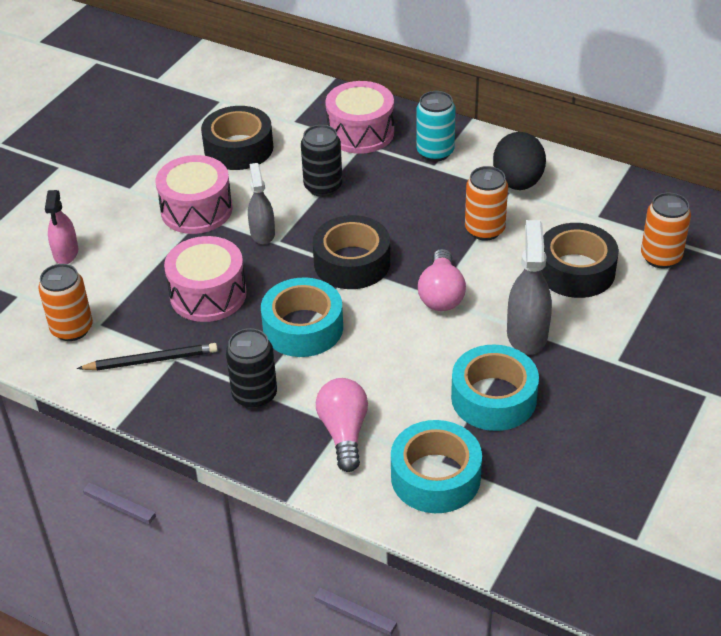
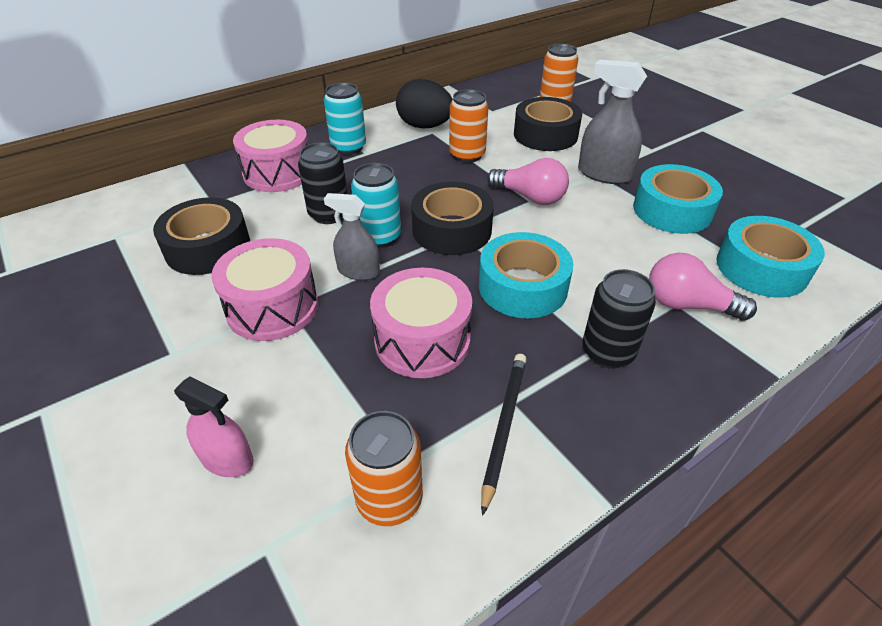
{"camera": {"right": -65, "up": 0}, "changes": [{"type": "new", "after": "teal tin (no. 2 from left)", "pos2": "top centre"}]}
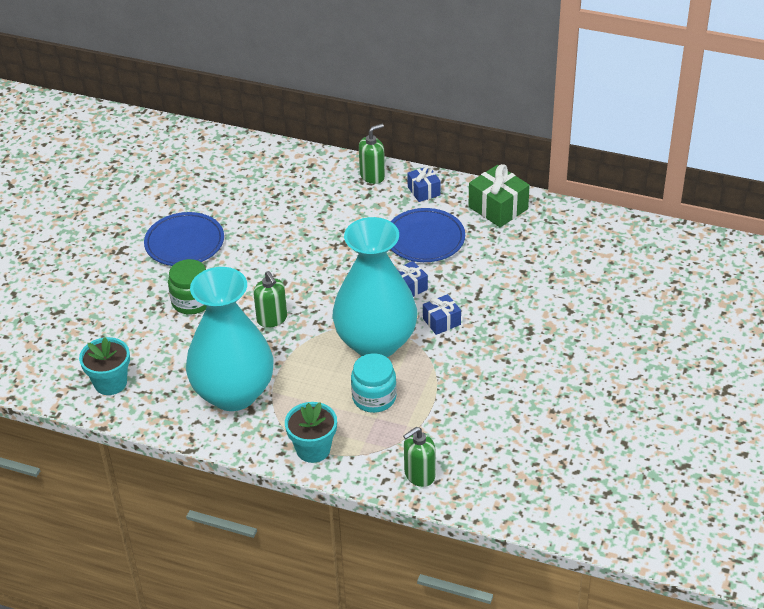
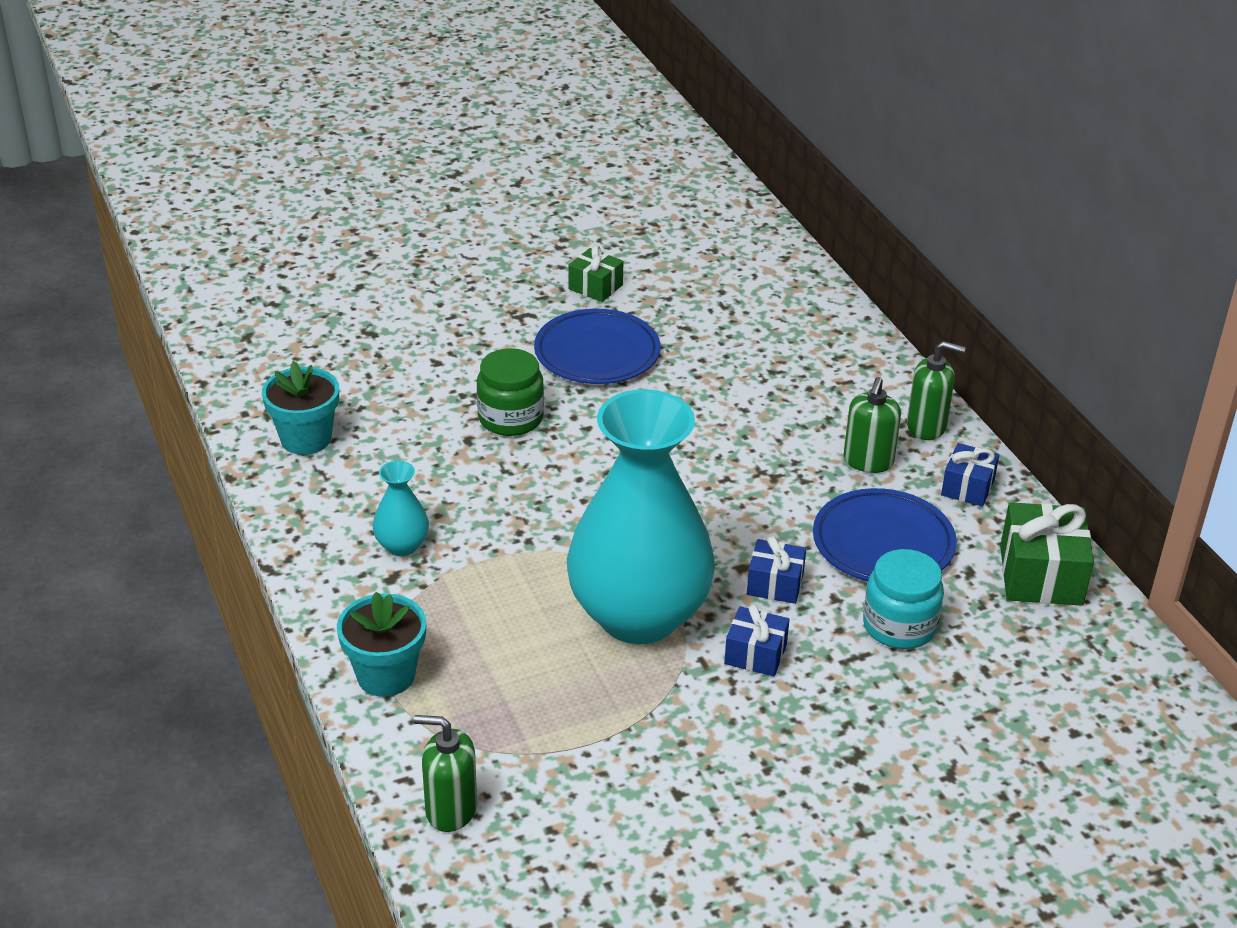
{"camera": {"right": 45, "up": -5}, "changes": [{"type": "scaled", "before": "teal tall vase (no. 1 from left)", "pos1": "middle left", "pos2": "middle left", "scale": 0.4}, {"type": "new", "after": "leaf-green gift (no. 1 from left)", "pos2": "top centre"}, {"type": "shifted", "before": "leaf-green pump bottle (no. 1 from left in the first image)", "after": "leaf-green pump bottle (no. 2 from left)", "pos1": "centre", "pos2": "middle right"}, {"type": "shifted", "before": "teal jam jar", "pos1": "centre", "pos2": "middle right"}]}
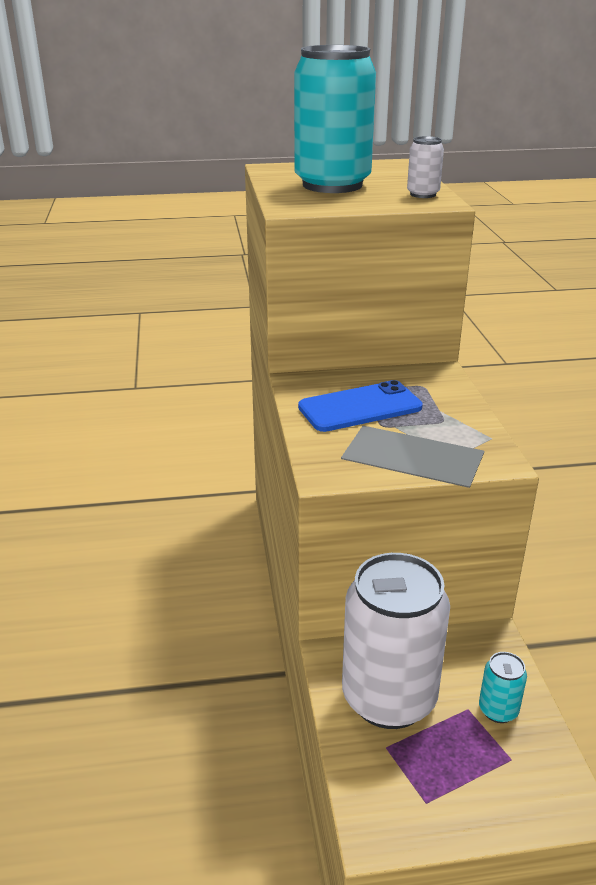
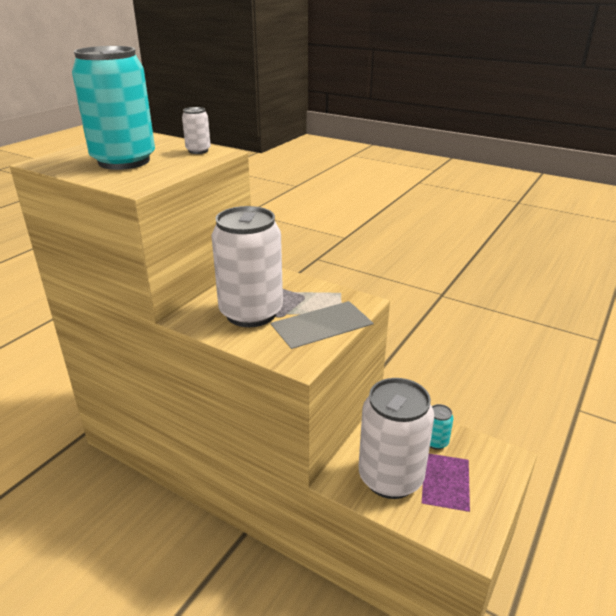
{"camera": {"right": -50, "up": 0}, "changes": [{"type": "swapped", "before": "blue smartphone", "after": "pure white tin (no. 2 from left)", "pos1": "centre", "pos2": "centre"}]}
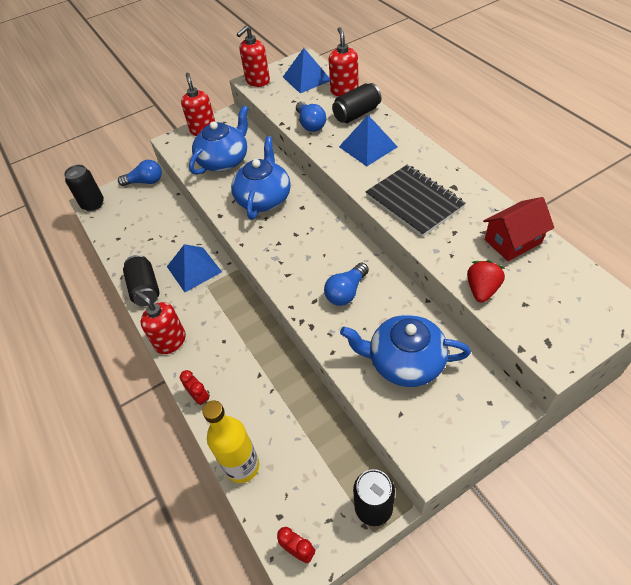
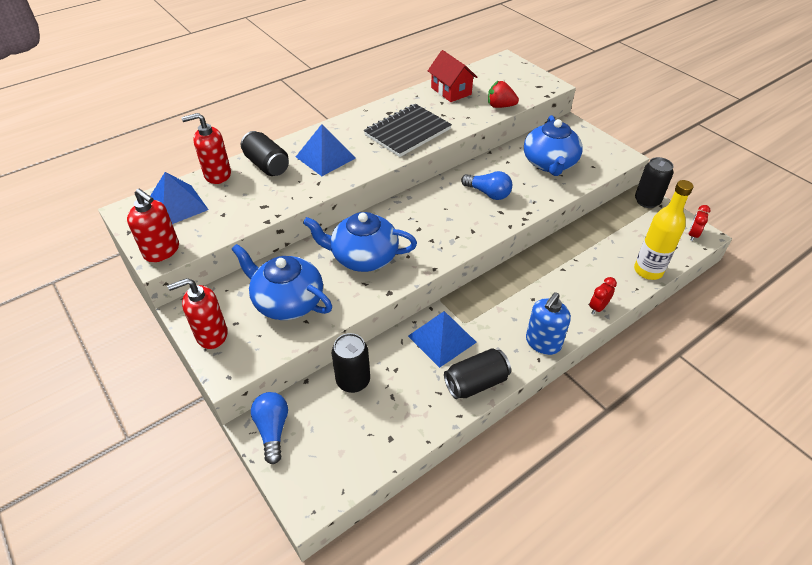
{"camera": {"right": -100, "up": -5}, "changes": [{"type": "shifted", "before": "ebony tin (no. 1 from left in the first image)", "after": "ebony tin (no. 2 from left)", "pos1": "top left", "pos2": "centre"}, {"type": "repainted", "before": "red pump bottle (no. 1 from left)", "after": "blue pump bottle", "pos1": "middle left", "pos2": "middle right"}, {"type": "gone", "before": "blue lightbulb (no. 2 from left)", "pos1": "top centre"}]}
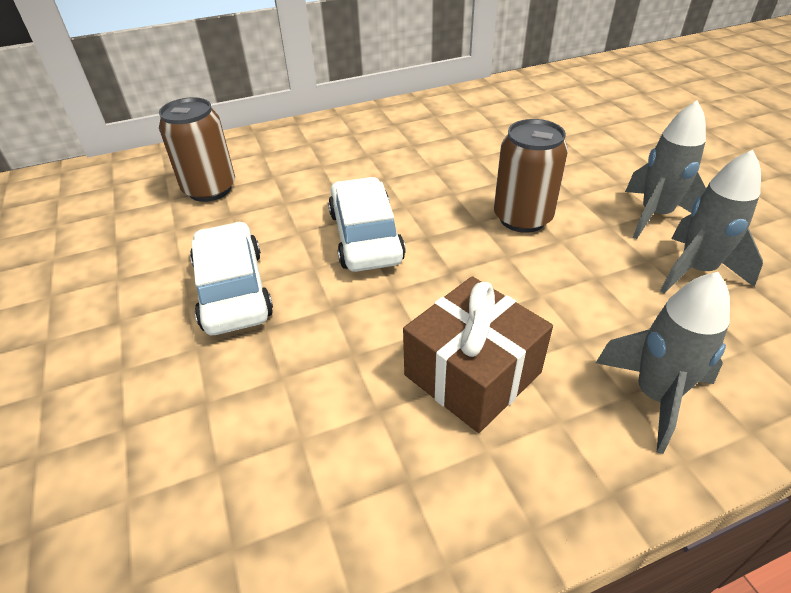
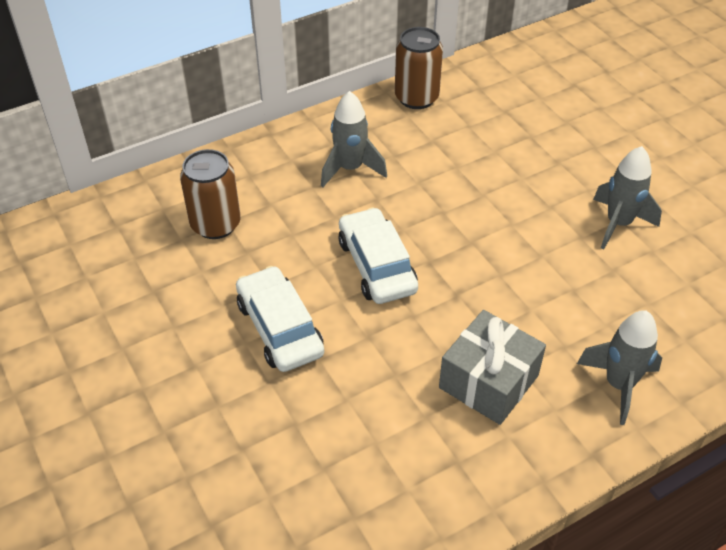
{"camera": {"right": -10, "up": 5}, "changes": [{"type": "shifted", "before": "gray rocket (no. 3 from left in the first image)", "after": "gray rocket (no. 1 from left)", "pos1": "middle right", "pos2": "top centre"}, {"type": "shifted", "before": "russet tin (no. 2 from left)", "pos1": "top right", "pos2": "top centre"}, {"type": "repainted", "before": "russet gift", "after": "gray gift", "pos1": "centre", "pos2": "bottom right"}]}
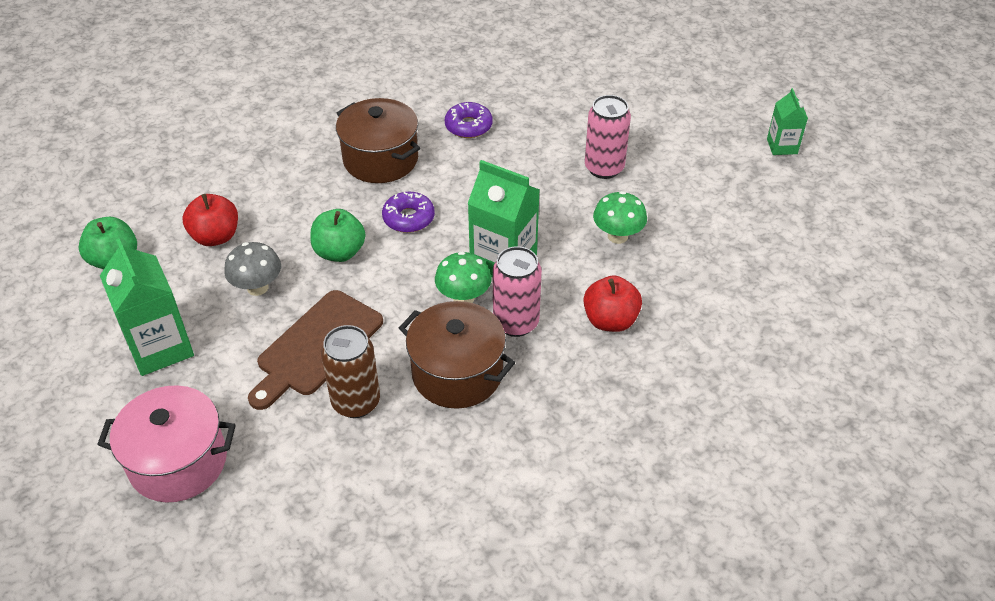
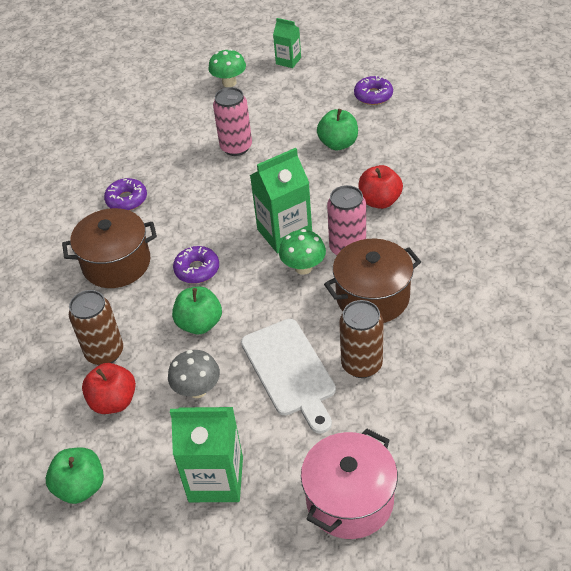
{"camera": {"right": -55, "up": 0}, "changes": [{"type": "new", "after": "russet tin (no. 1 from left)", "pos2": "middle left"}, {"type": "shifted", "before": "leaf-green toadstool (no. 2 from left in the first image)", "after": "leaf-green toadstool (no. 1 from left)", "pos1": "centre", "pos2": "top centre"}, {"type": "repainted", "before": "russet bread board", "after": "pure white bread board", "pos1": "middle left", "pos2": "centre"}, {"type": "new", "after": "leaf-green apple fruit (no. 3 from left)", "pos2": "top centre"}, {"type": "new", "after": "royal purple glazed donut (no. 3 from left)", "pos2": "top centre"}]}
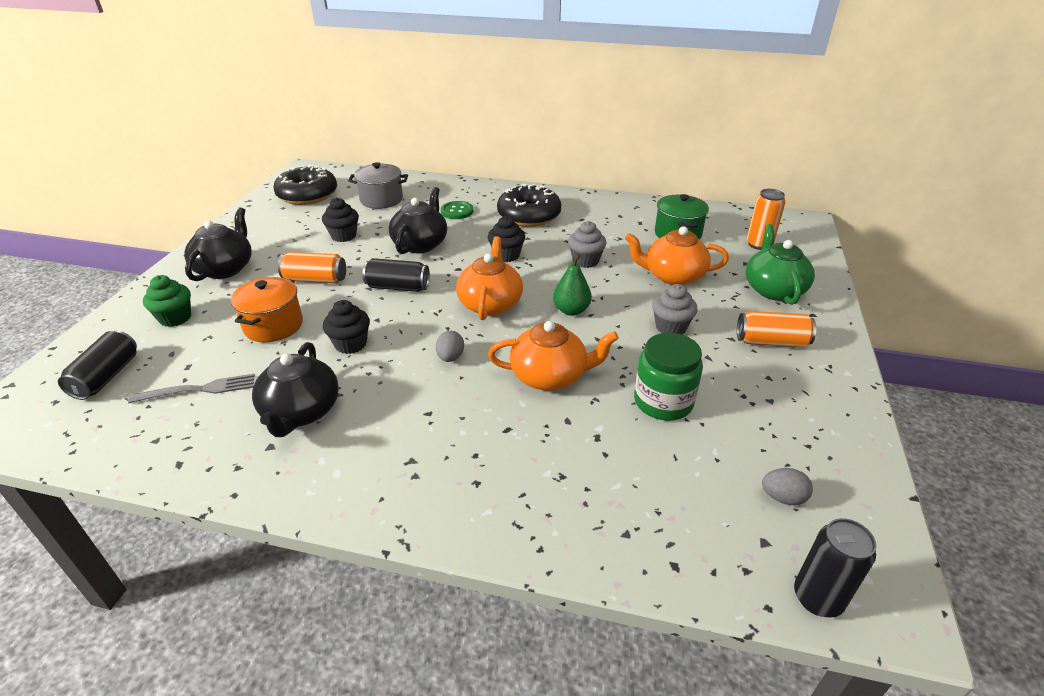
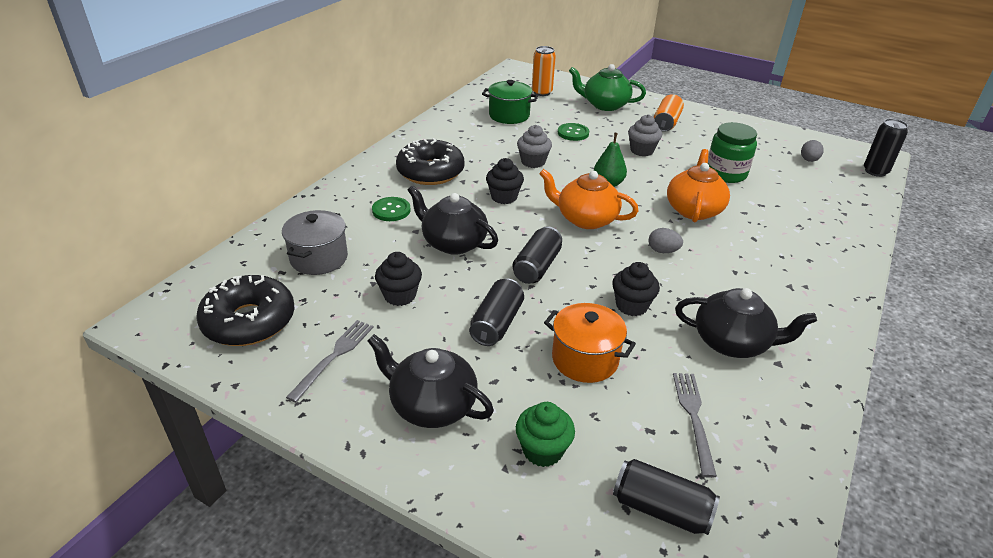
{"camera": {"right": -75, "up": 0}, "changes": [{"type": "new", "after": "gray table fork (no. 1 from left)", "pos2": "middle left"}, {"type": "repainted", "before": "bright orange tin (no. 1 from left)", "after": "ebony tin (no. 1 from left)", "pos1": "middle left", "pos2": "centre"}, {"type": "swapped", "before": "bright orange tea pot (no. 3 from left)", "after": "leaf-green button (no. 2 from left)", "pos1": "centre", "pos2": "top centre"}]}
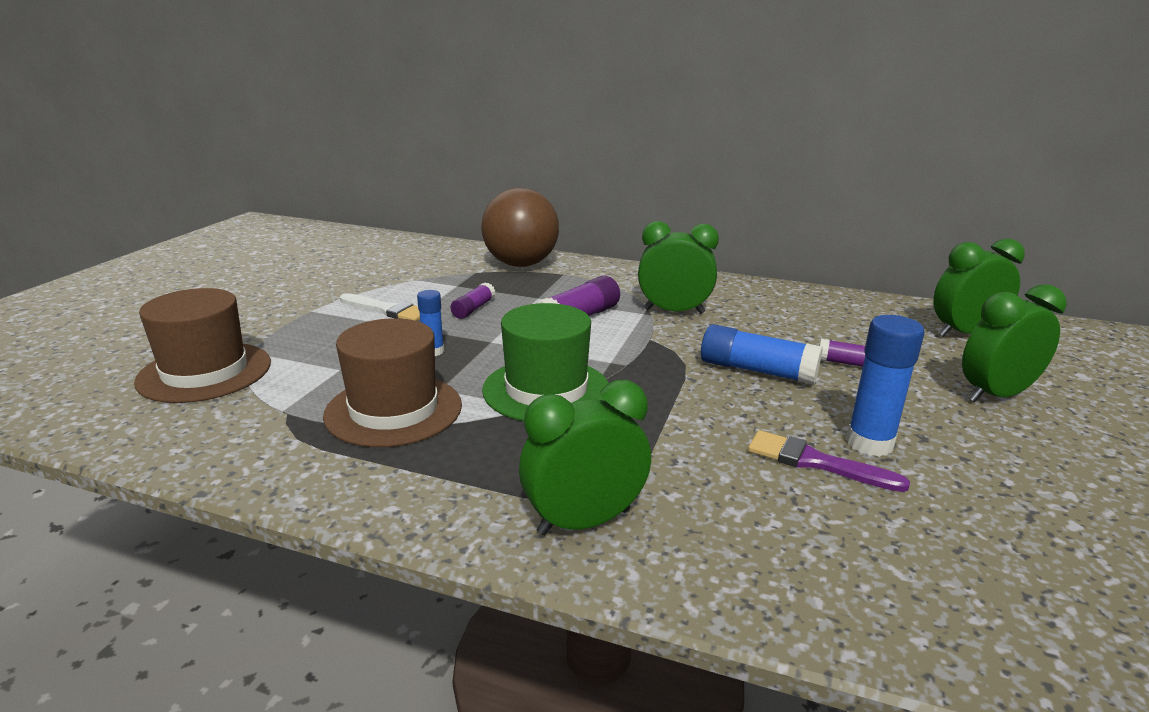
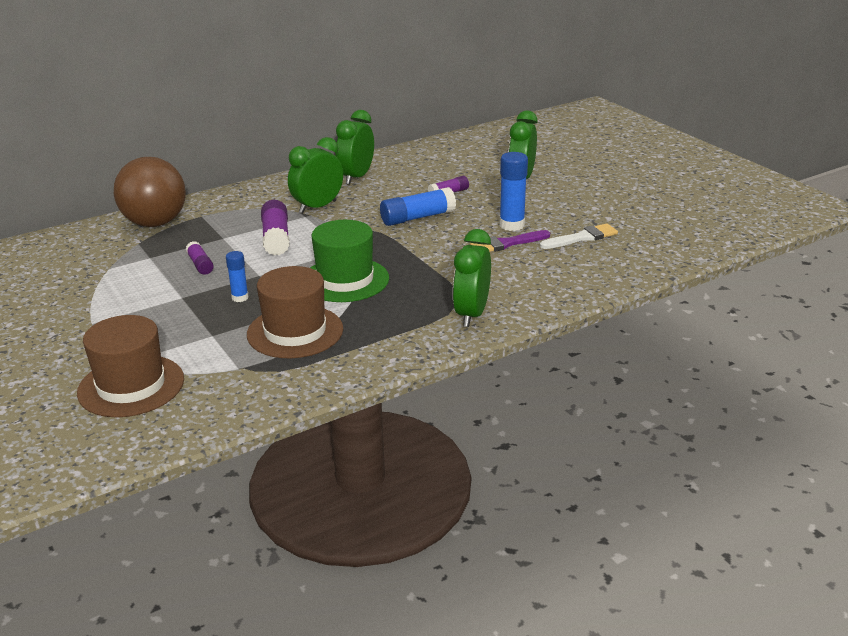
{"camera": {"right": -50, "up": 5}, "changes": [{"type": "shifted", "before": "leaf-green clock (no. 3 from left in the first image)", "after": "leaf-green clock (no. 2 from left)", "pos1": "middle right", "pos2": "top centre"}, {"type": "shifted", "before": "pure white paintbrush", "pos1": "middle left", "pos2": "middle right"}]}
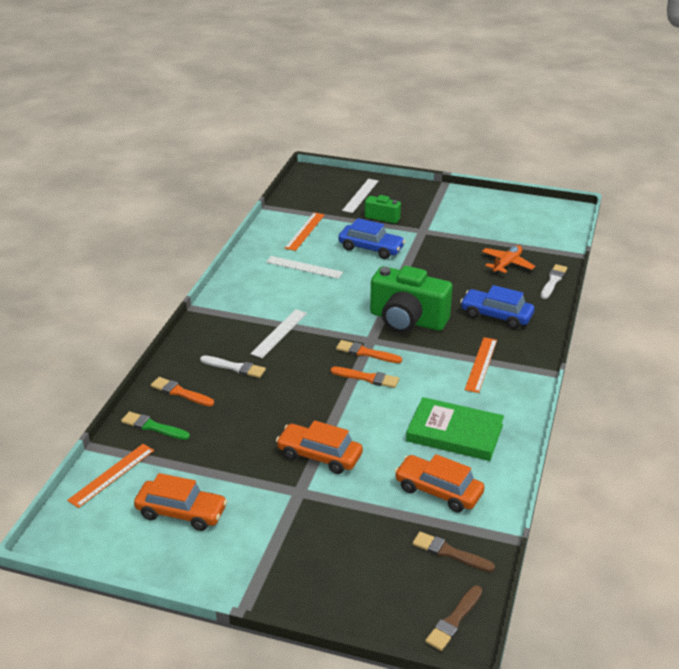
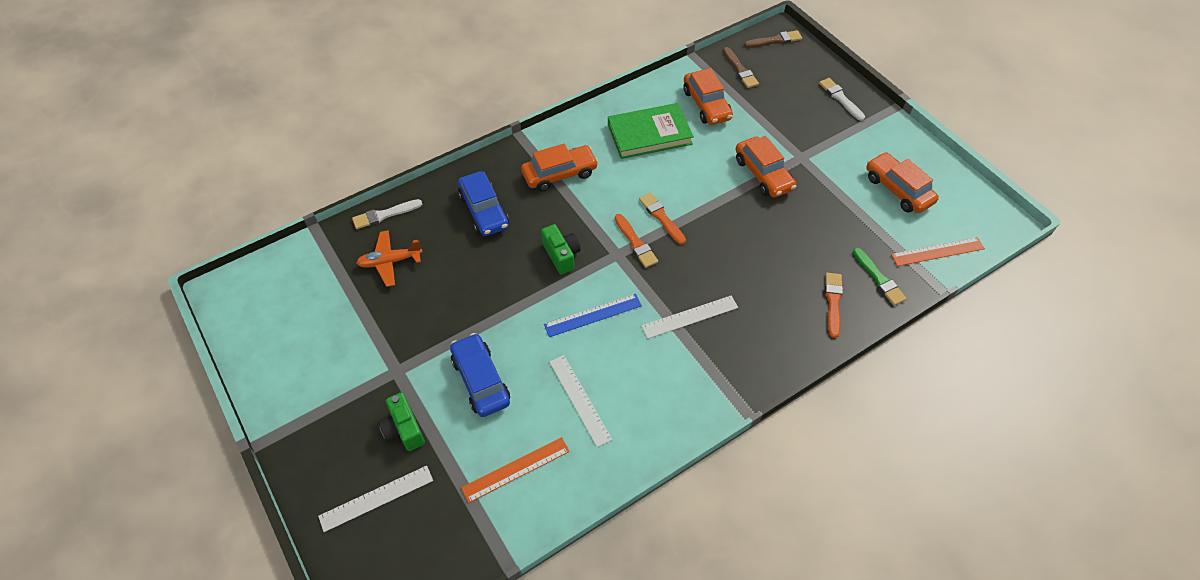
{"camera": {"right": -140, "up": 20}, "changes": [{"type": "swapped", "before": "bright orange measuring stick (no. 3 from left)", "after": "bright orange toy car (no. 1 from left)", "pos1": "middle right", "pos2": "top centre"}, {"type": "scaled", "before": "leaf-green compact camera (no. 2 from left)", "pos1": "centre", "pos2": "centre", "scale": 0.51}, {"type": "new", "after": "blue measuring stick", "pos2": "centre"}, {"type": "rotated", "before": "leaf-green hardback", "pos1": "middle right", "pos2": "top centre", "turn": -75}, {"type": "shifted", "before": "pure white paintbrush (no. 1 from left in the first image)", "after": "pure white paintbrush (no. 2 from left)", "pos1": "centre", "pos2": "top right"}, {"type": "rotated", "before": "bright orange paintbrush (no. 1 from left in the first image)", "pos1": "middle left", "pos2": "middle right", "turn": -150}]}
